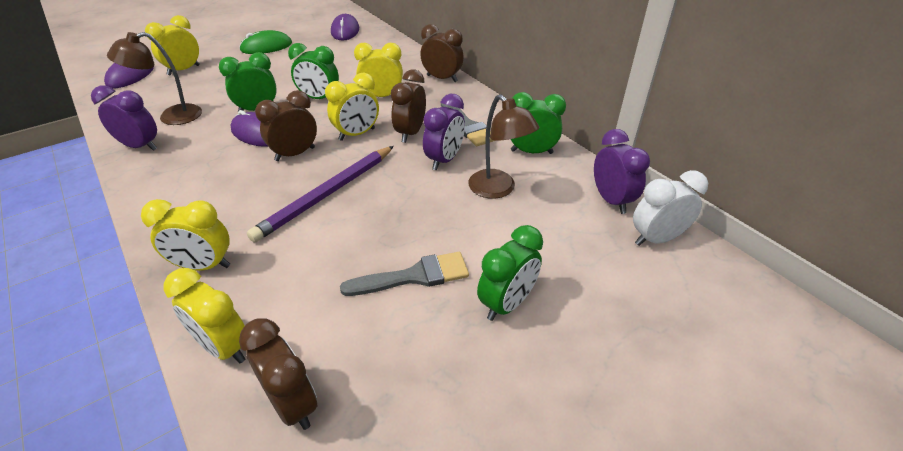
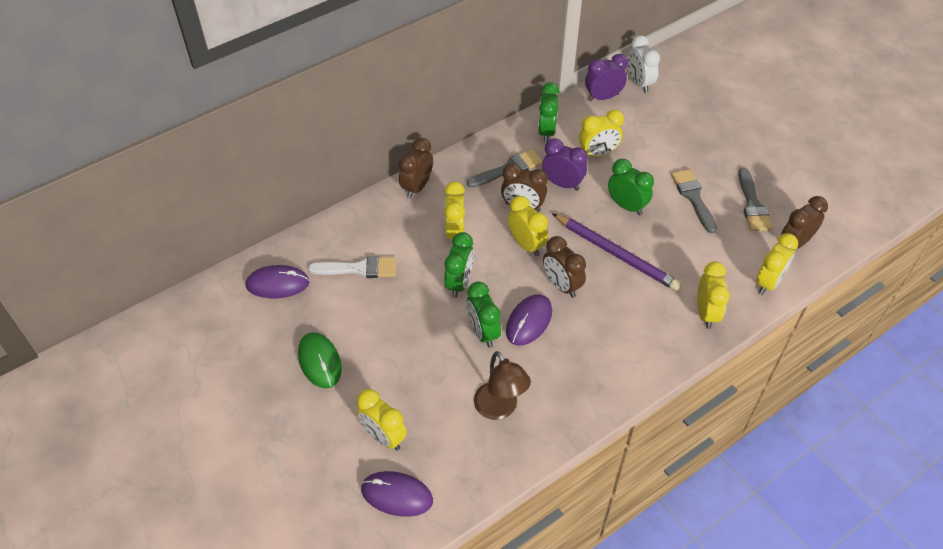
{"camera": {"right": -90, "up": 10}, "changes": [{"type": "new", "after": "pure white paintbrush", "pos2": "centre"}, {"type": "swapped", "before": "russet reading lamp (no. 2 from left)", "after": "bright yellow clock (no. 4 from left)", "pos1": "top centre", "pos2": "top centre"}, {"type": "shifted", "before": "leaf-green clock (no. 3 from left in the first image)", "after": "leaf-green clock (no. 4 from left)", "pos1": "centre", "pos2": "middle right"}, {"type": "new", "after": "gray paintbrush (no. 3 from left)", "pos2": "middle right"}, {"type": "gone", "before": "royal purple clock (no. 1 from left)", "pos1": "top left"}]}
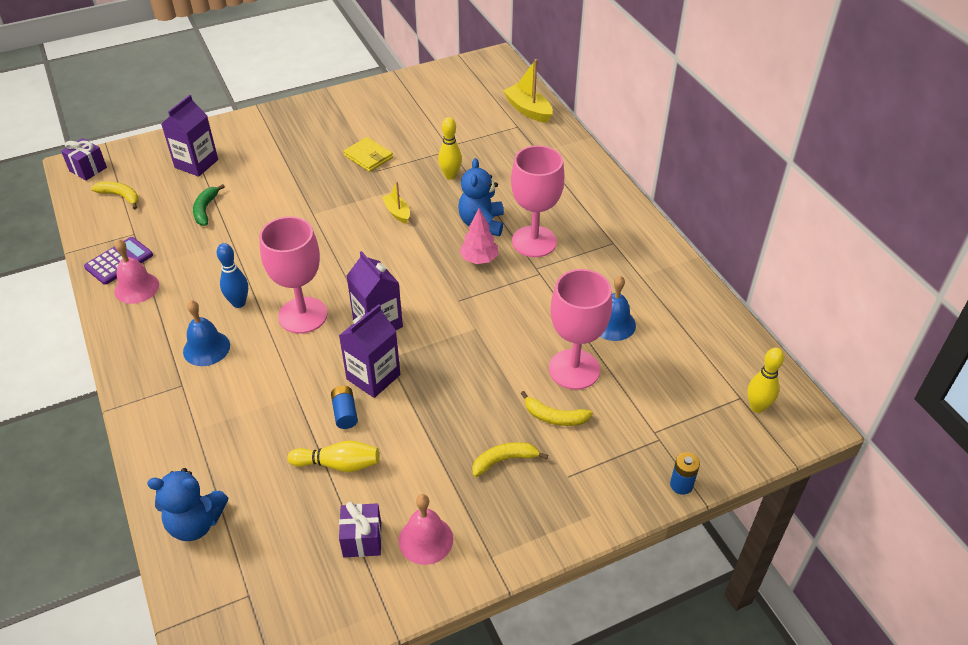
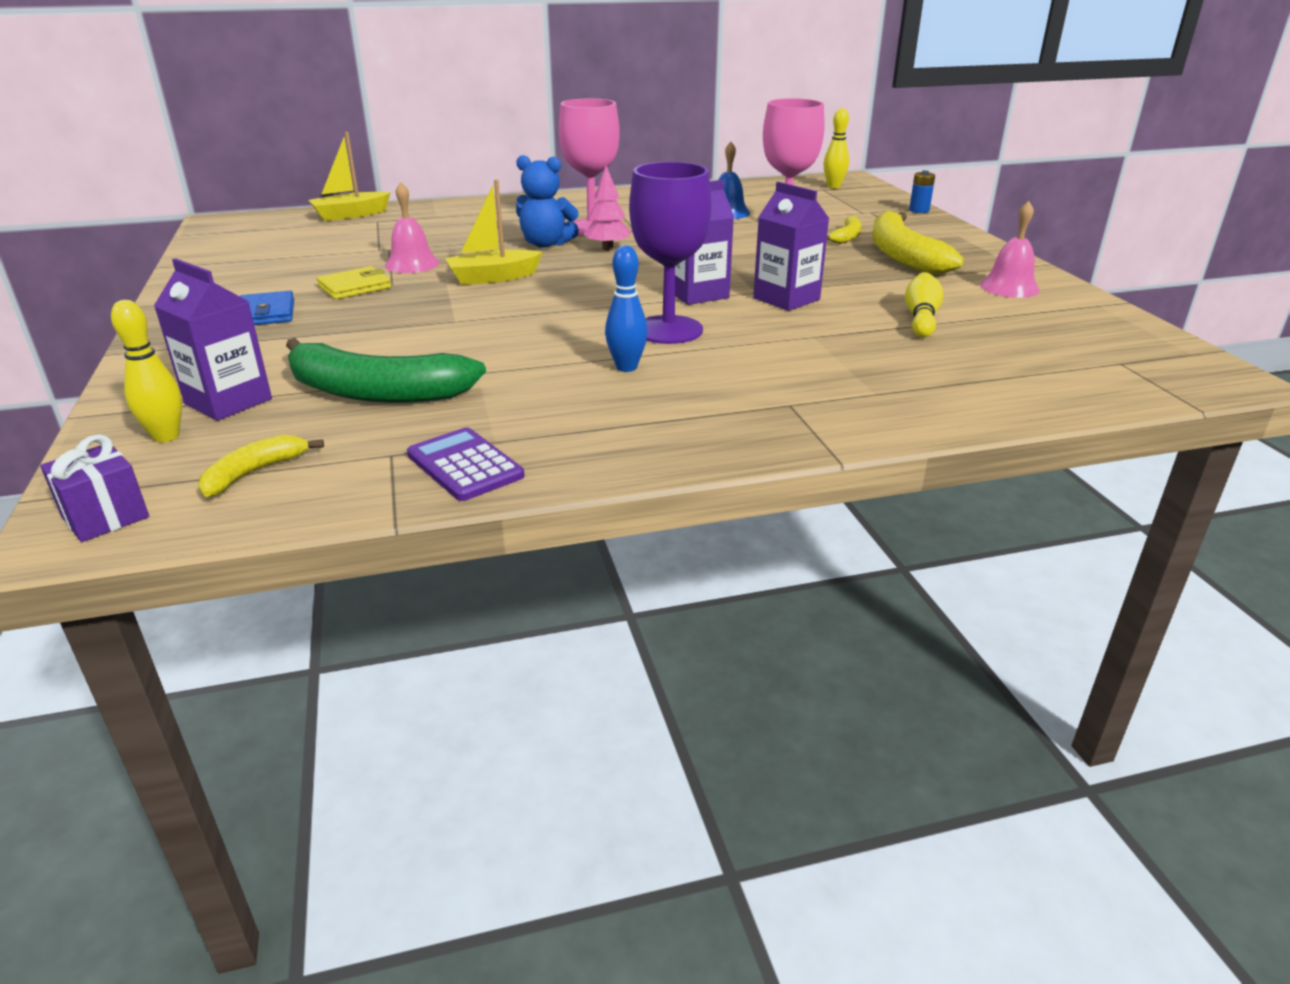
{"camera": {"right": -80, "up": -15}, "changes": [{"type": "shifted", "before": "bright yellow bowling pin (no. 2 from left in the first image)", "after": "bright yellow bowling pin (no. 1 from left)", "pos1": "top centre", "pos2": "middle left"}, {"type": "new", "after": "blue card wallet", "pos2": "top left"}, {"type": "scaled", "before": "leaf-green toy banana", "pos1": "top left", "pos2": "middle left", "scale": 2.03}, {"type": "shifted", "before": "rose-pink bell (no. 1 from left)", "pos1": "middle left", "pos2": "top left"}, {"type": "scaled", "before": "bright yellow boat (no. 1 from left in the first image)", "pos1": "top centre", "pos2": "top centre", "scale": 1.6}, {"type": "repainted", "before": "rose-pink chalice (no. 1 from left)", "after": "royal purple chalice", "pos1": "middle left", "pos2": "top centre"}, {"type": "scaled", "before": "bright yellow toy banana (no. 2 from left in the first image)", "pos1": "bottom centre", "pos2": "top right", "scale": 2.03}, {"type": "gone", "before": "blue stuffed bear (no. 1 from left)", "pos1": "bottom left"}, {"type": "gone", "before": "blue bell (no. 1 from left)", "pos1": "middle left"}, {"type": "gone", "before": "blue AA battery (no. 1 from left)", "pos1": "centre"}, {"type": "gone", "before": "royal purple gift (no. 2 from left)", "pos1": "bottom centre"}]}
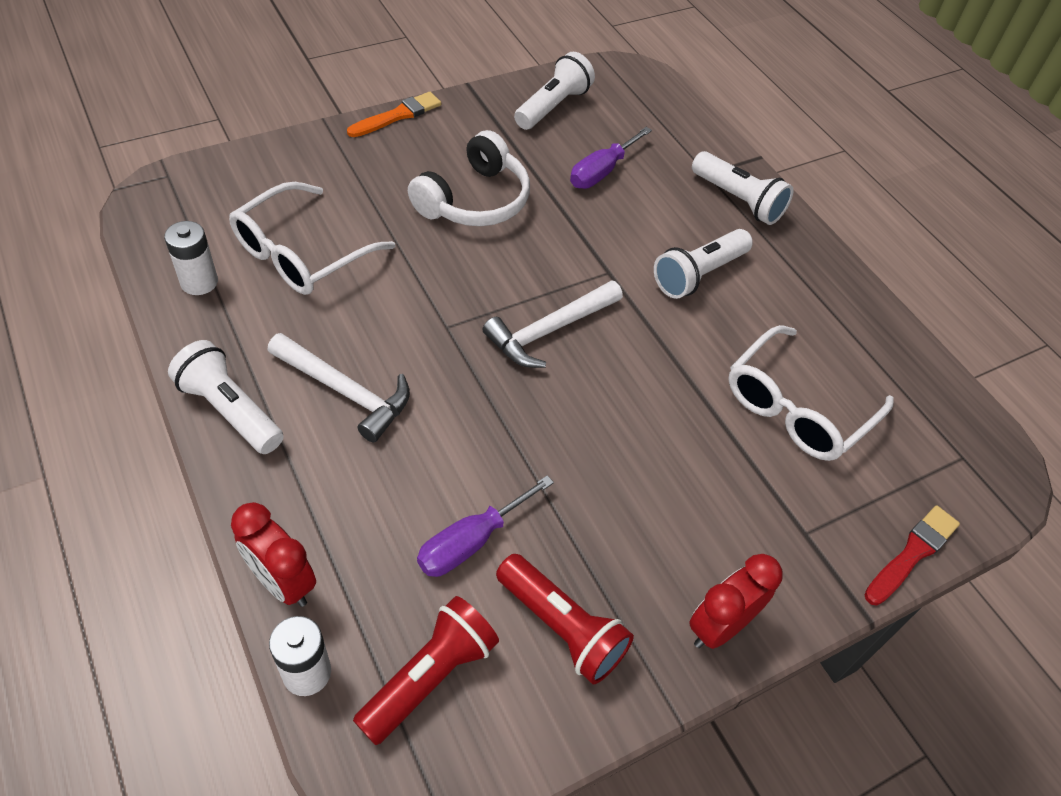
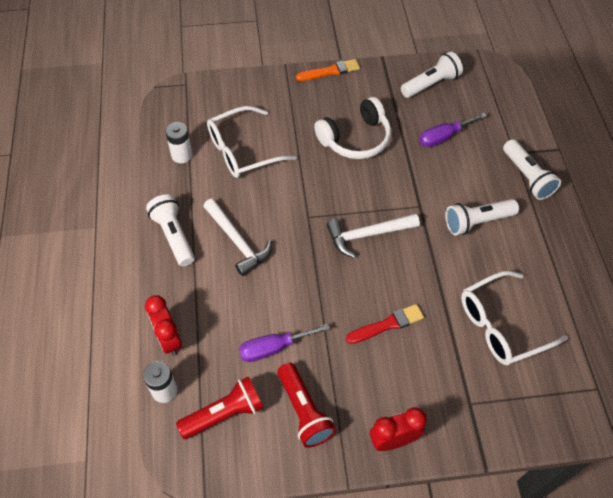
{"camera": {"right": 25, "up": 5}, "changes": [{"type": "shifted", "before": "red paintbrush", "pos1": "bottom right", "pos2": "centre"}]}
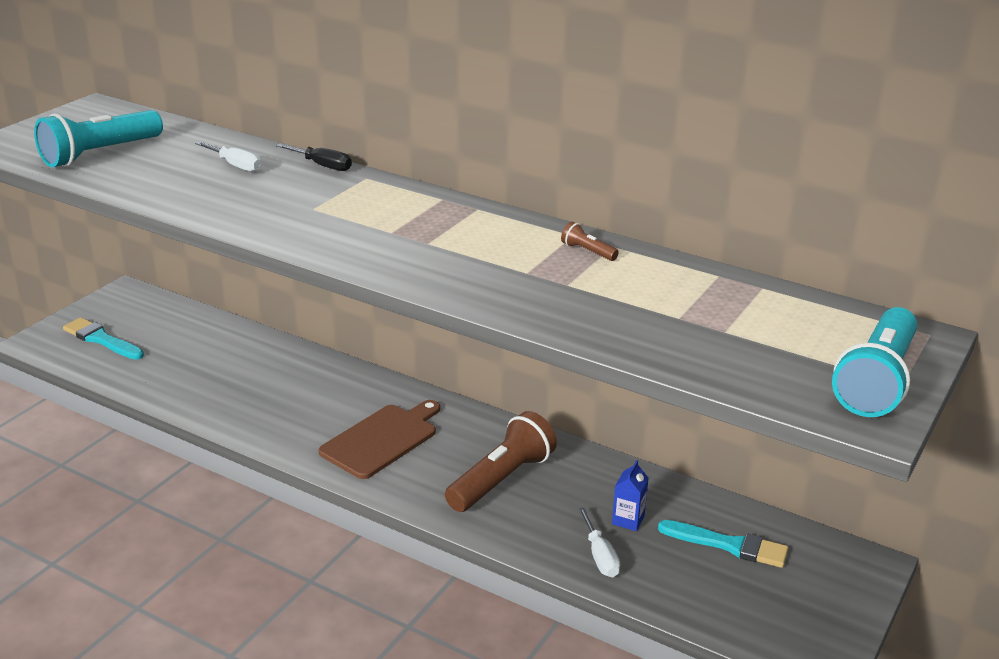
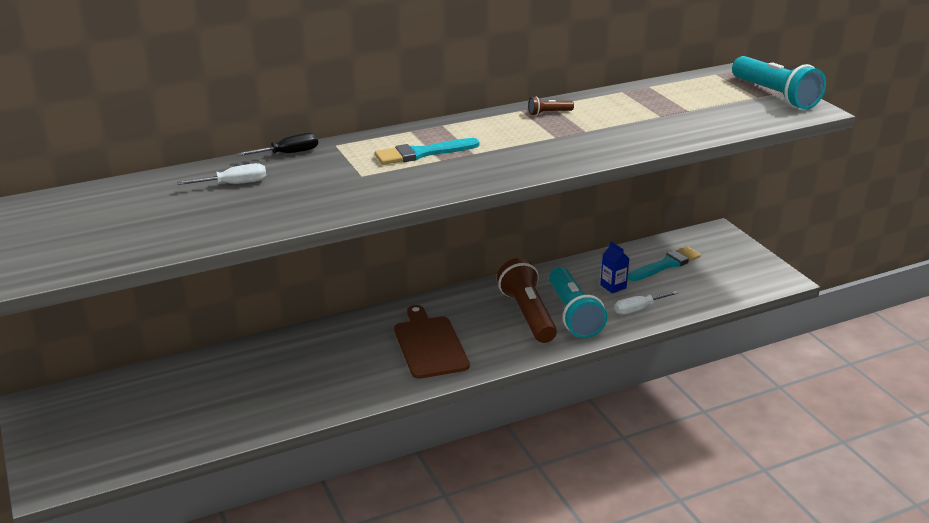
{"camera": {"right": -55, "up": 0}, "changes": [{"type": "shifted", "before": "teal paintbrush (no. 1 from left)", "pos1": "middle left", "pos2": "top centre"}, {"type": "shifted", "before": "teal torch (no. 1 from left)", "pos1": "top left", "pos2": "centre"}, {"type": "rotated", "before": "pure white screwdriver (no. 2 from left)", "pos1": "bottom centre", "pos2": "middle right", "turn": 135}]}
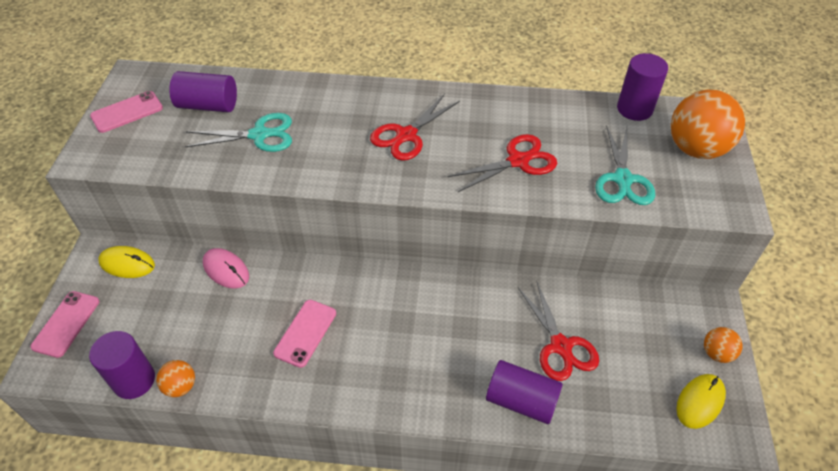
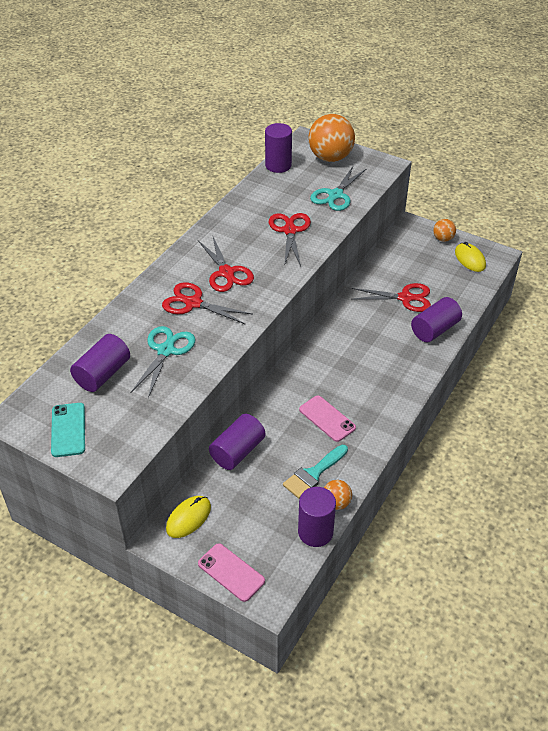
{"camera": {"right": -65, "up": -5}, "changes": [{"type": "repainted", "before": "rose-pink smartphone (no. 2 from left)", "after": "teal smartphone", "pos1": "top left", "pos2": "middle left"}, {"type": "new", "after": "red pair of scissors (no. 1 from left)", "pos2": "centre"}, {"type": "swapped", "before": "rose-pink mouse", "after": "royal purple solid cylinder (no. 2 from left)", "pos1": "middle left", "pos2": "centre"}, {"type": "new", "after": "teal paintbrush", "pos2": "centre"}, {"type": "rotated", "before": "teal pair of scissors (no. 2 from left)", "pos1": "middle right", "pos2": "top centre", "turn": 90}]}
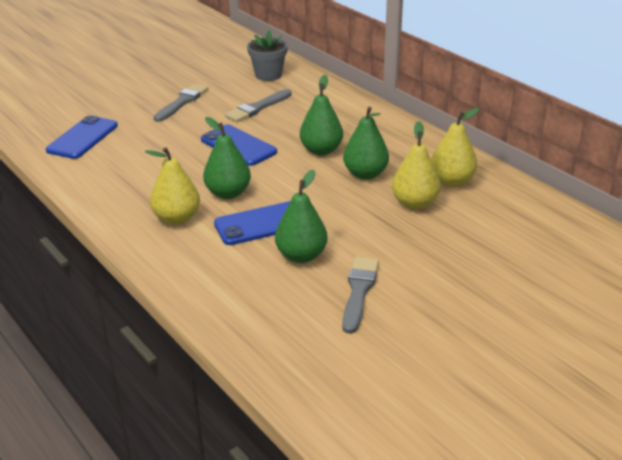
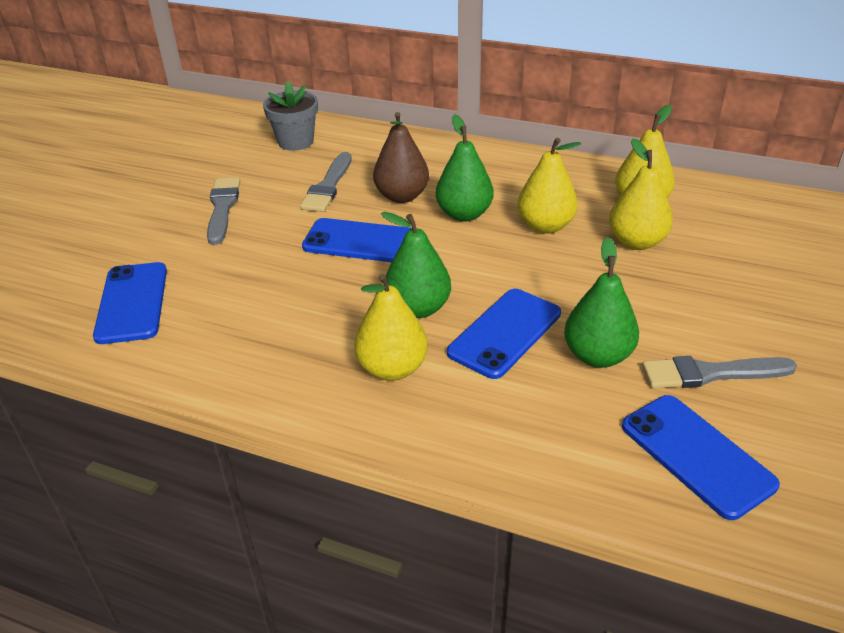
{"camera": {"right": -30, "up": 5}, "changes": [{"type": "new", "after": "russet pear", "pos2": "top centre"}, {"type": "repainted", "before": "leaf-green pear (no. 4 from left)", "after": "bright yellow pear (no. 2 from left)", "pos1": "top centre", "pos2": "top centre"}, {"type": "new", "after": "blue smartphone (no. 4 from left)", "pos2": "bottom right"}, {"type": "rotated", "before": "gray paintbrush (no. 3 from left)", "pos1": "centre", "pos2": "middle right", "turn": -75}]}
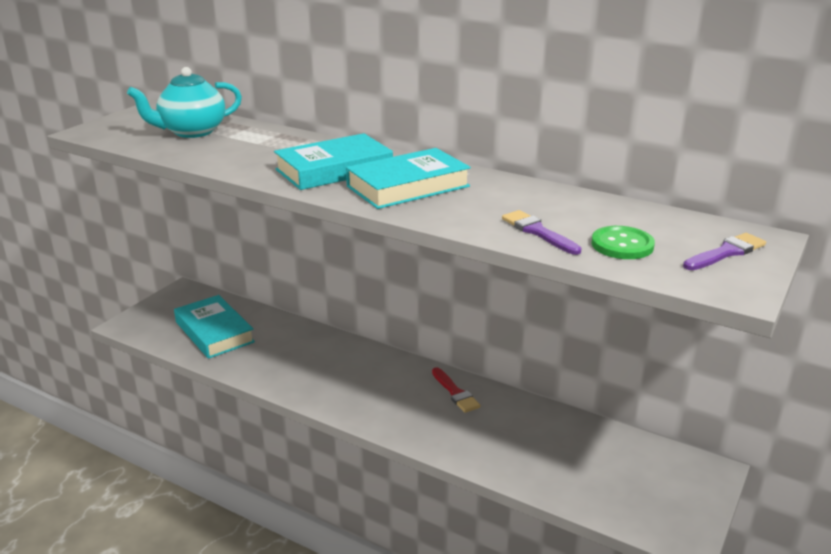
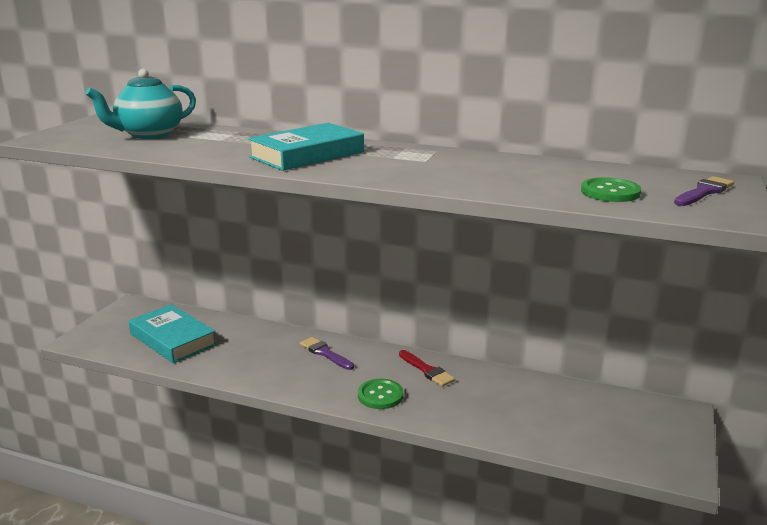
{"camera": {"right": -10, "up": -5}, "changes": [{"type": "shifted", "before": "royal purple paintbrush (no. 1 from left)", "pos1": "centre", "pos2": "bottom centre"}, {"type": "new", "after": "leaf-green button (no. 1 from left)", "pos2": "bottom centre"}, {"type": "gone", "before": "teal hardback (no. 3 from left)", "pos1": "top centre"}]}
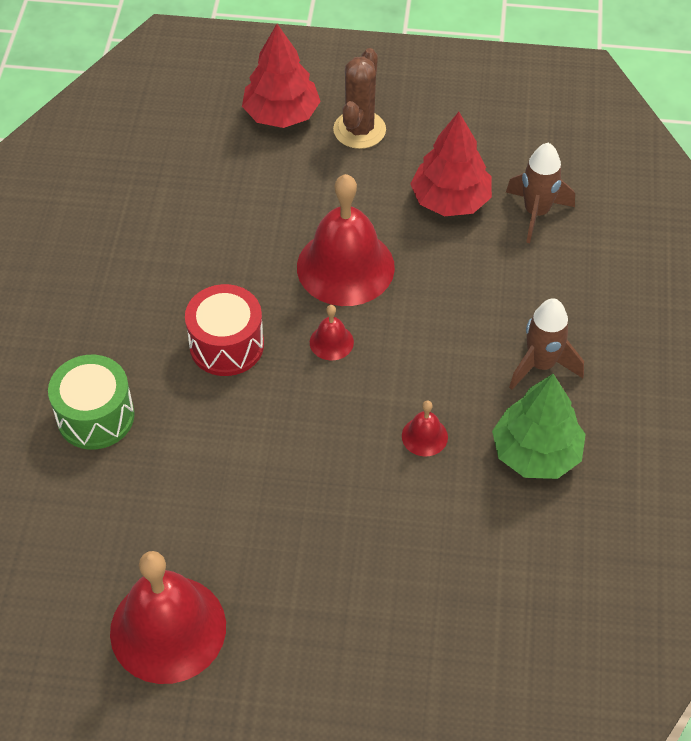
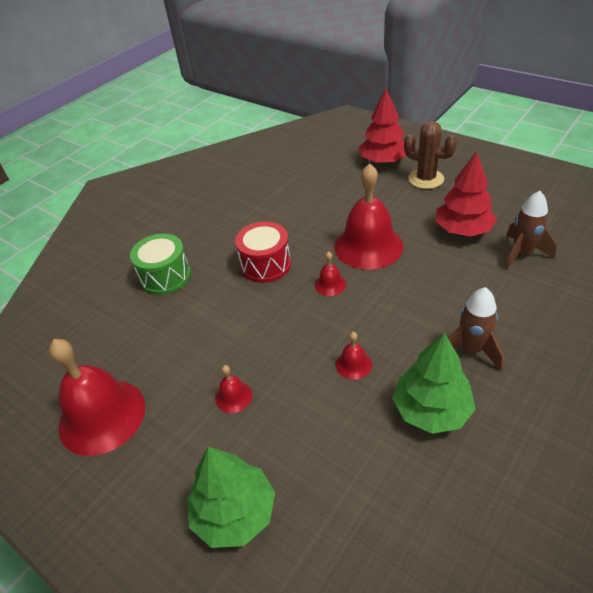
{"camera": {"right": 35, "up": -10}, "changes": [{"type": "new", "after": "leaf-green tree (no. 1 from left)", "pos2": "bottom centre"}, {"type": "new", "after": "red bell (no. 2 from left)", "pos2": "centre"}, {"type": "rotated", "before": "russet prickly plant", "pos1": "top centre", "pos2": "top right", "turn": 75}]}
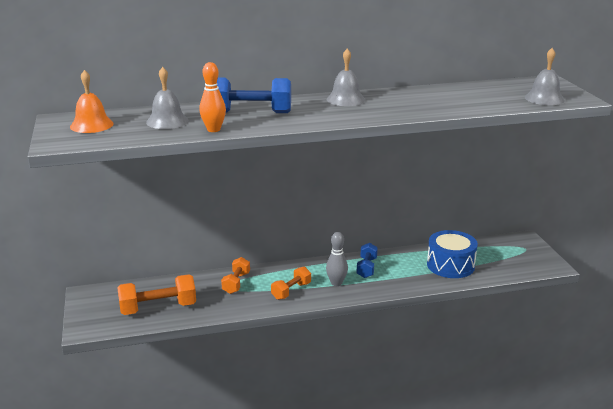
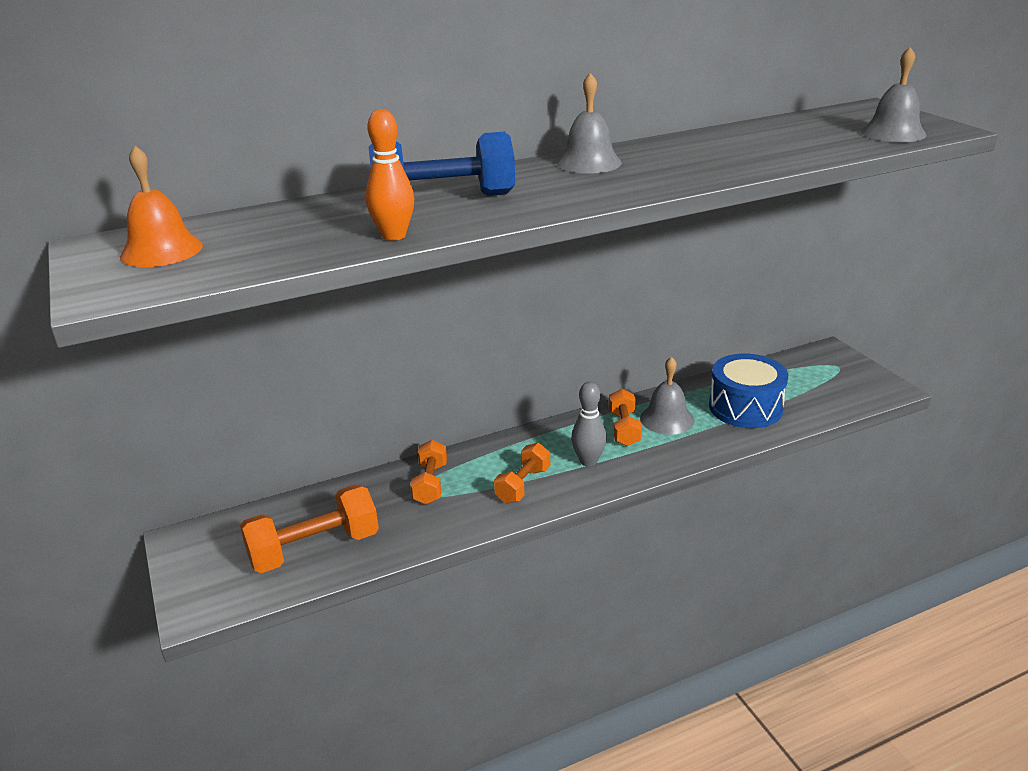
{"camera": {"right": -10, "up": 5}, "changes": [{"type": "repainted", "before": "blue dumbbell (no. 2 from left)", "after": "bright orange dumbbell (no. 4 from left)", "pos1": "centre", "pos2": "centre"}, {"type": "shifted", "before": "gray bell (no. 1 from left in the first image)", "after": "gray bell (no. 2 from left)", "pos1": "top left", "pos2": "centre"}]}
